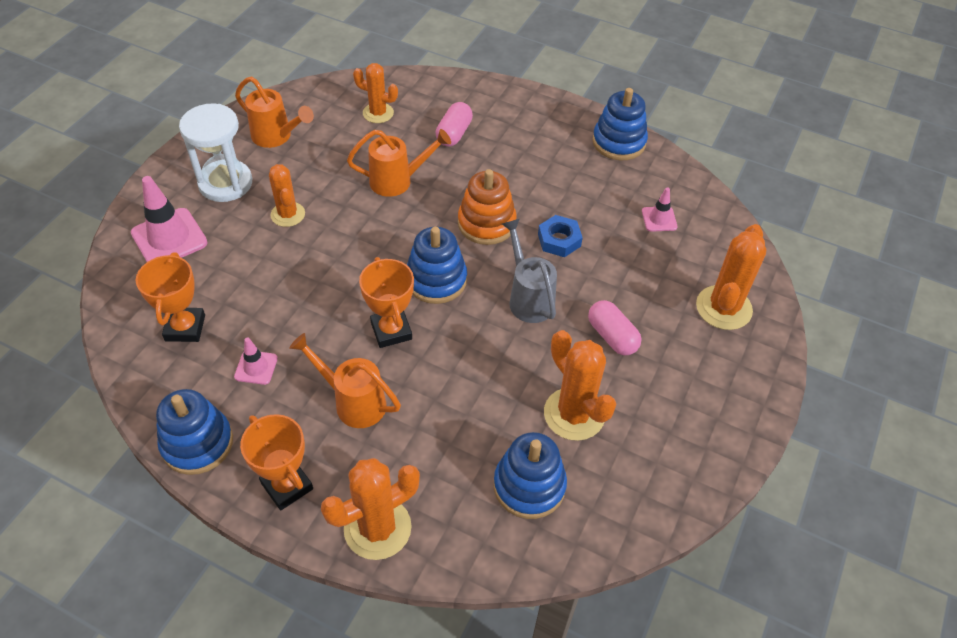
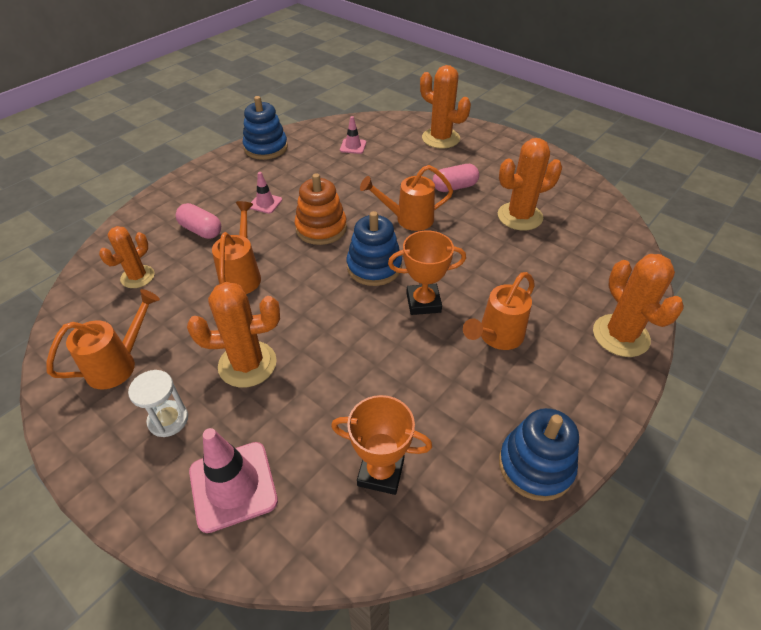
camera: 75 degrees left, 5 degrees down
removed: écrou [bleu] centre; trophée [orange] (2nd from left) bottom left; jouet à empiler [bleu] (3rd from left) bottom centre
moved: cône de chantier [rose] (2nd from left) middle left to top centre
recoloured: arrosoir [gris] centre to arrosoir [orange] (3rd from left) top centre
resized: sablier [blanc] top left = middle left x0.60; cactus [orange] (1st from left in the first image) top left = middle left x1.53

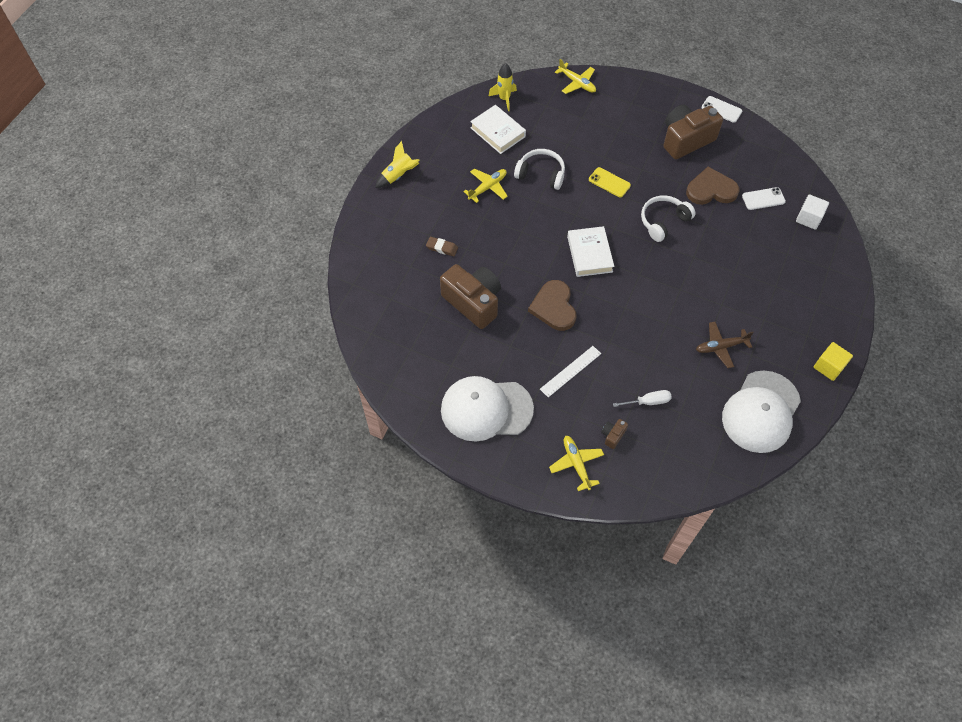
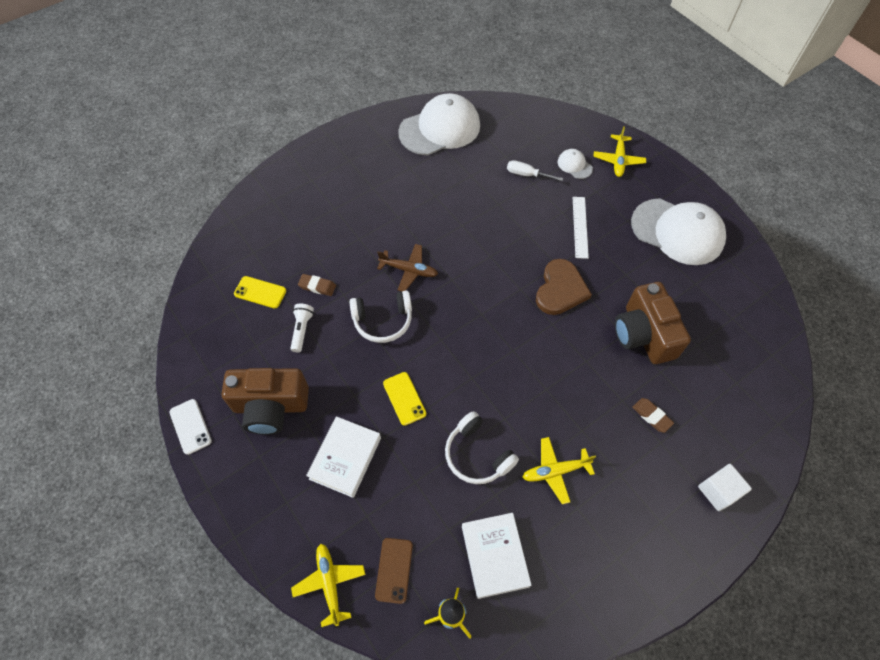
camera: 150 degrees left, 0 degrees up
removed: fusée [jaune] (1st from left) top centre; cube [jaune] middle right
added: gomme [marron] (1st from left) centre; téléphone [marron] bottom centre
moved: cube [blanc] top right to bottom right; livre [blanc] (2nd from left in the first image) centre to livre [blanc] (1st from left) bottom centre; avion [marron] middle right to centre
replaced: cœur [marron] (2nd from left) top right to lampe de poche [blanc] centre; appareil photo [marron] (2nd from left) centre to casquette [blanc] (2nd from left) top centre
recoloured: téléphone [blanc] (2nd from left) top right to téléphone [jaune] (1st from left) middle left
turned: règle [blanc] centre = centre 75 degrees counterclockwise

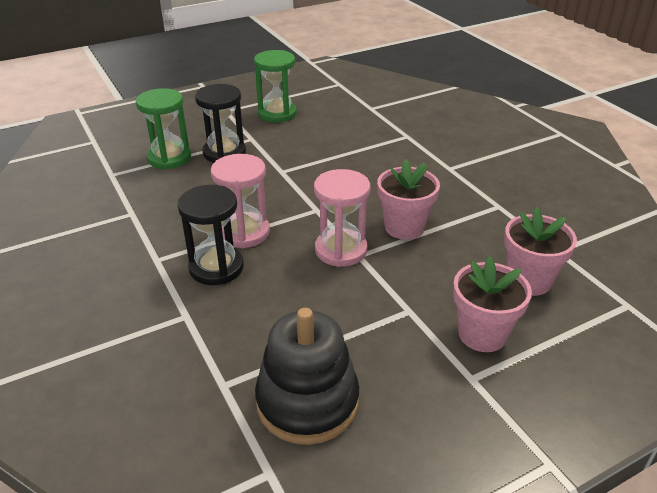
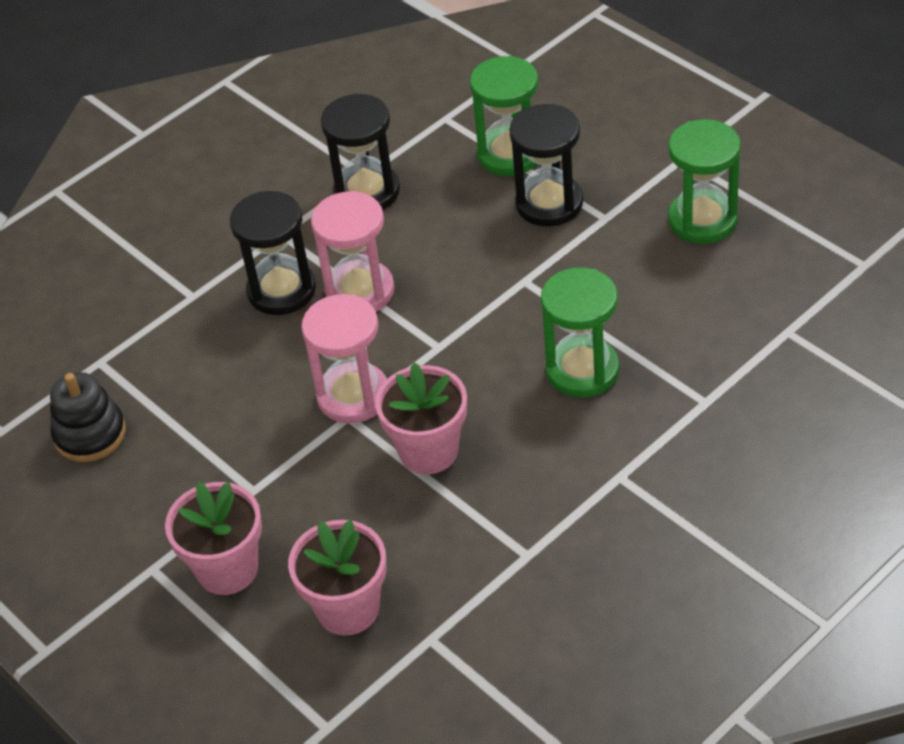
camera: 80 degrees right, 10 degrees up
added: sablier [noir] (2nd from left) top centre; sablier [vert] (2nd from left) centre
resized: jouet à empiler [noir] bottom centre = middle left x0.66

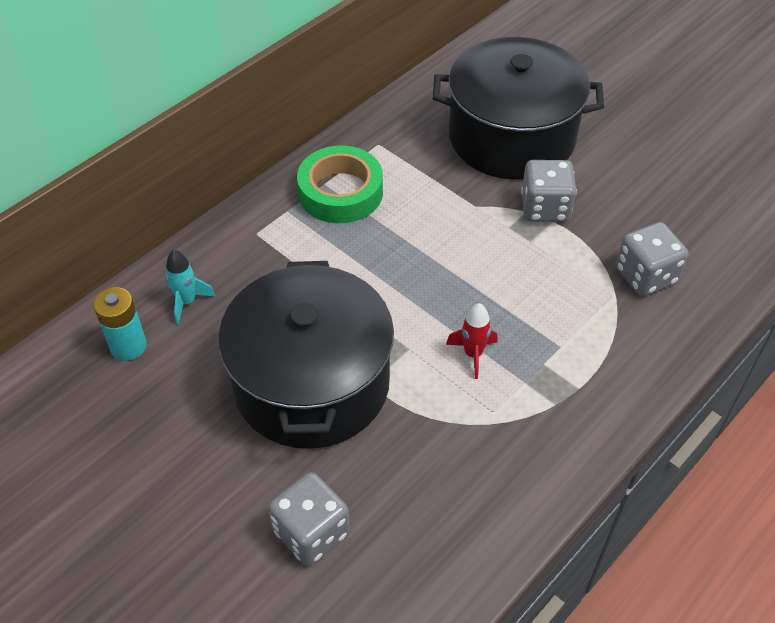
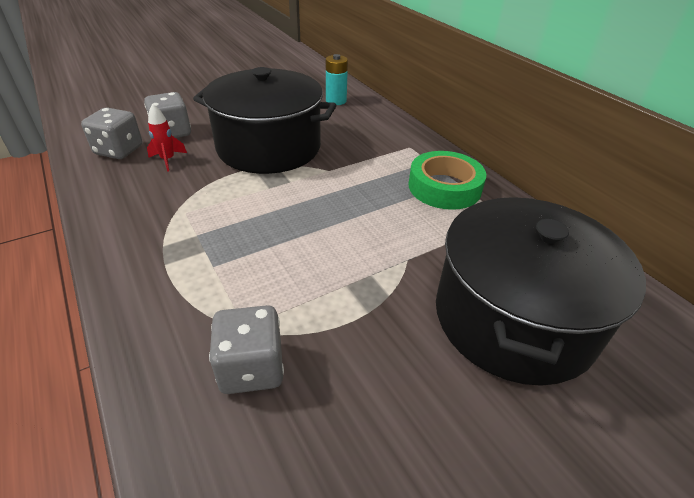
camera: 105 degrees right, 10 degrees down
removed: fusée [turquoise] middle left
moved: dé [gris] (2nd from left in the first image) top right to dé [gris] (1st from left) top left; fusée [rouge] centre to top left

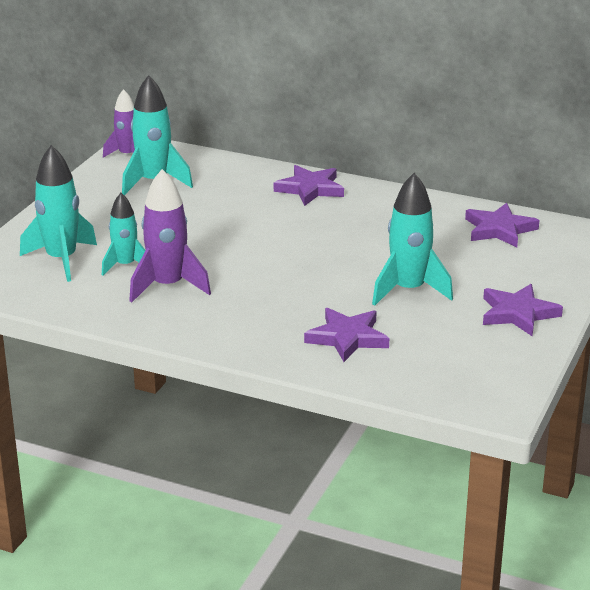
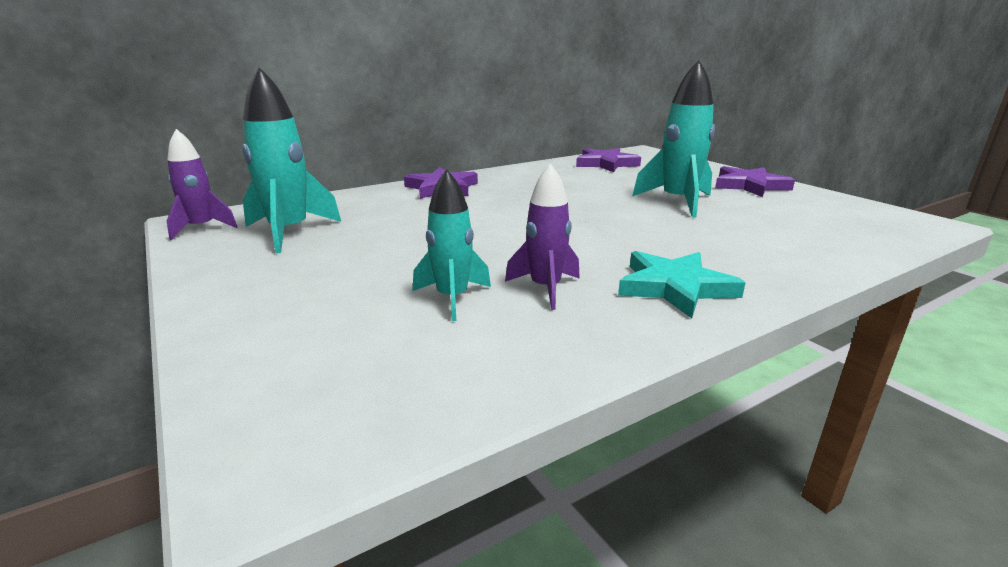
camera: 55 degrees left, 5 degrees down
removed: fusée [turquoise] (1st from left) middle left; étoile [violet] (2nd from left) centre
added: étoile [turquoise] middle right
resized: fusée [violet] (2nd from left) middle left = centre x0.64

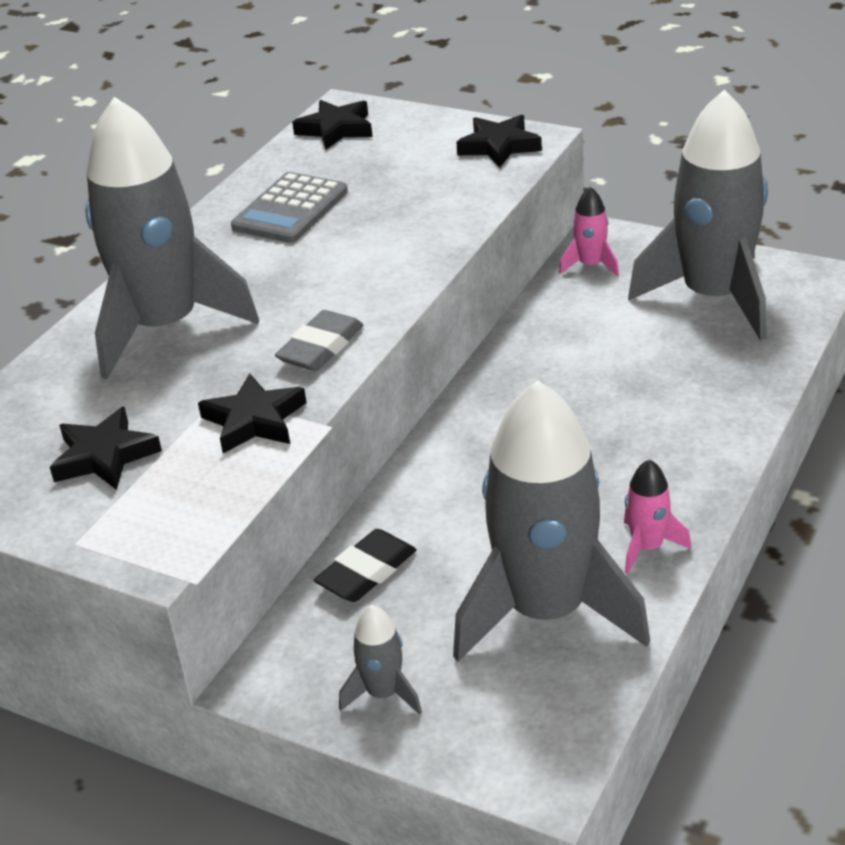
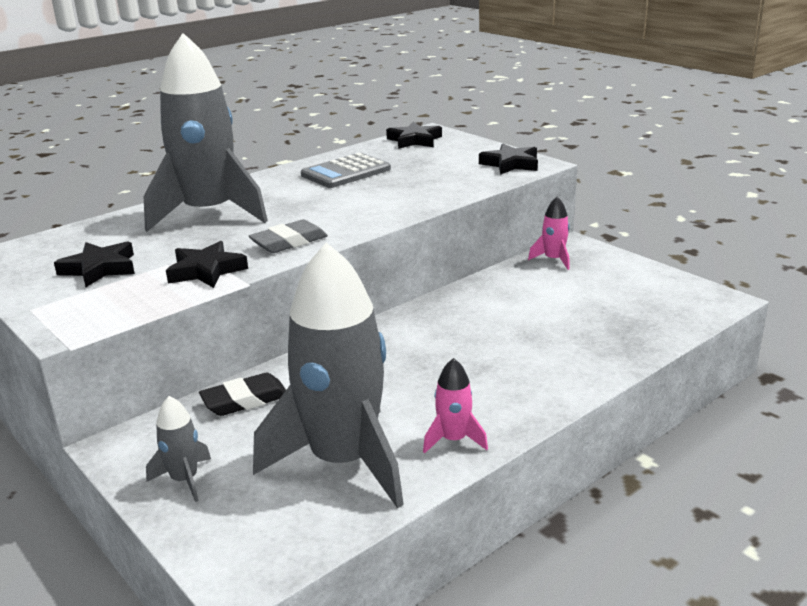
camera: 20 degrees right, 10 degrees down
removed: fusée [gris] (4th from left) top right

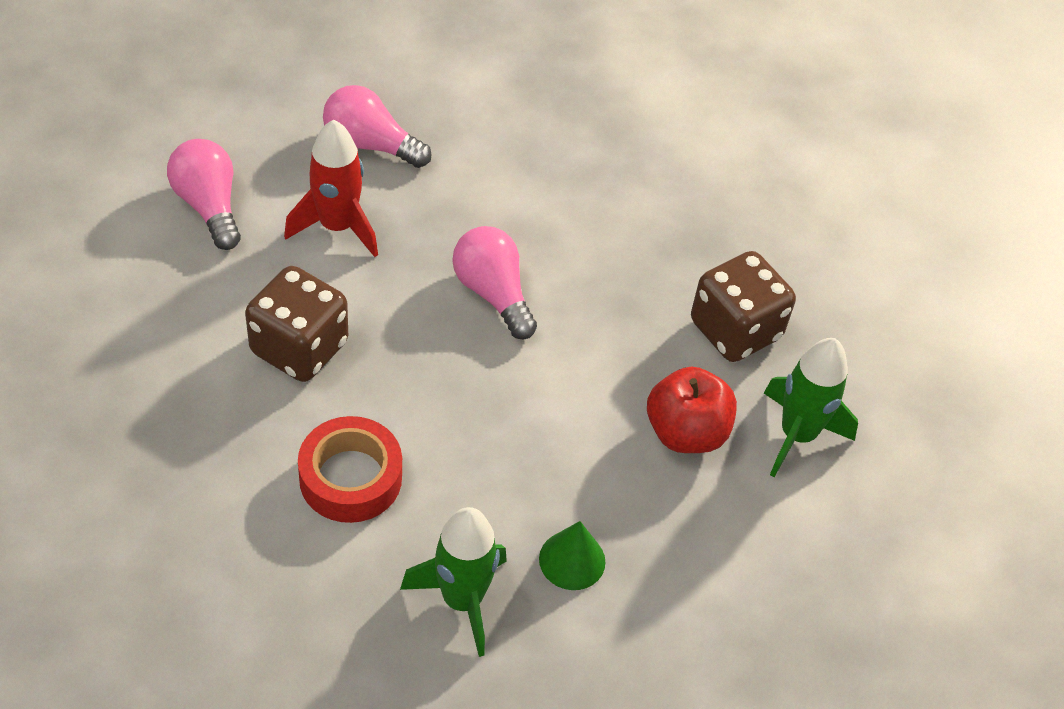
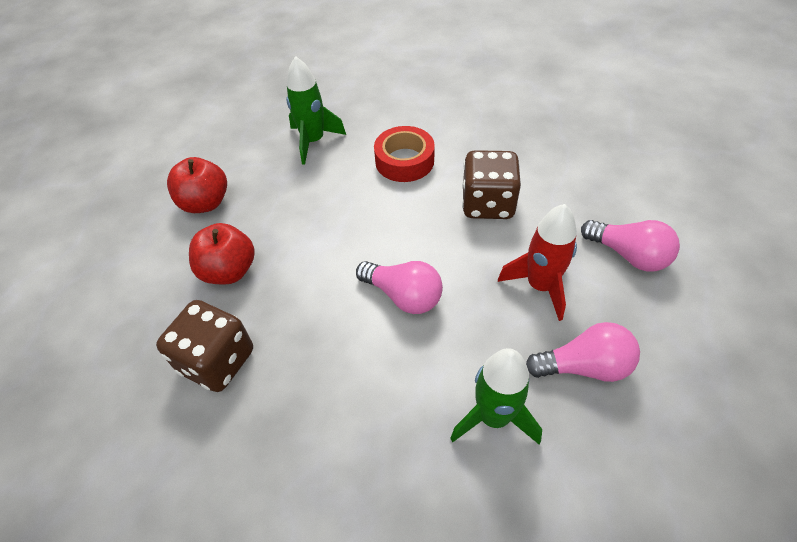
camera: 160 degrees right, 0 degrees up
removed: cône [vert] bottom centre
added: pomme [rouge] (1st from left) middle left
moved: fusée [vert] (2nd from left) middle right to bottom centre

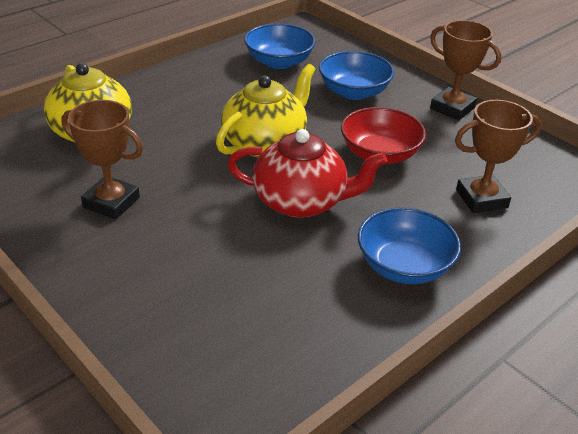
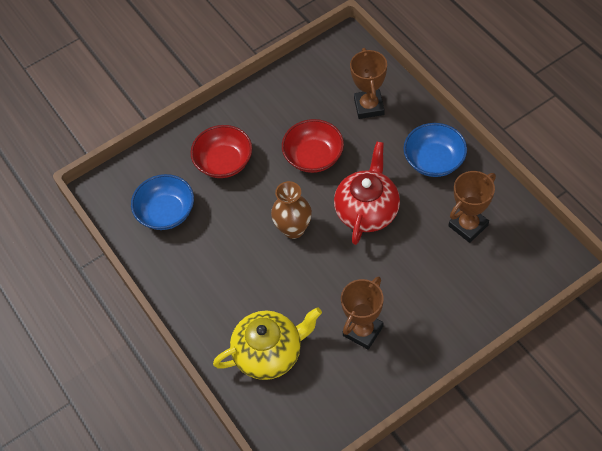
camera: 75 degrees left, 20 degrees up
moved: trophée [marron] (2nd from left in the first image) top right to trophée [marron] (3rd from left) middle right
replaced: théière [jaune] (2nd from left) top centre to vase [marron] centre
recoloured: bol [bleu] (2nd from left) top centre to bol [rouge] (1st from left) centre

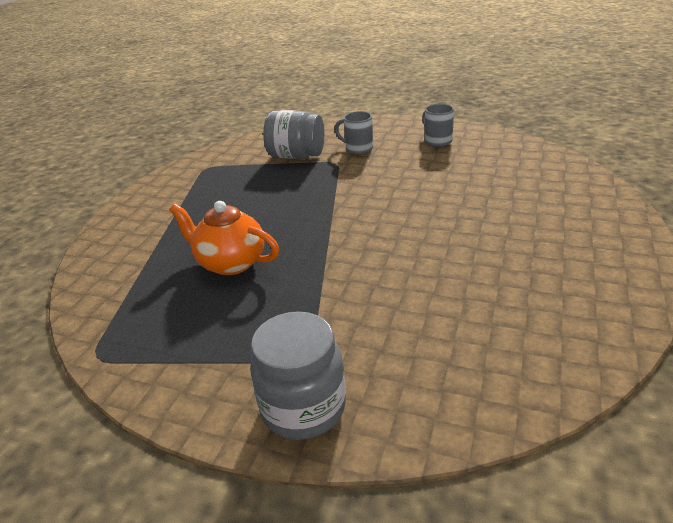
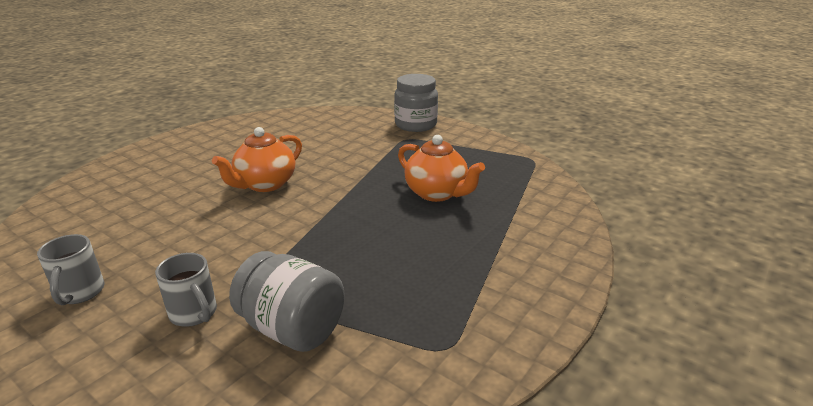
camera: 165 degrees left, 5 degrees down
added: théière [orange] (1st from left) middle left

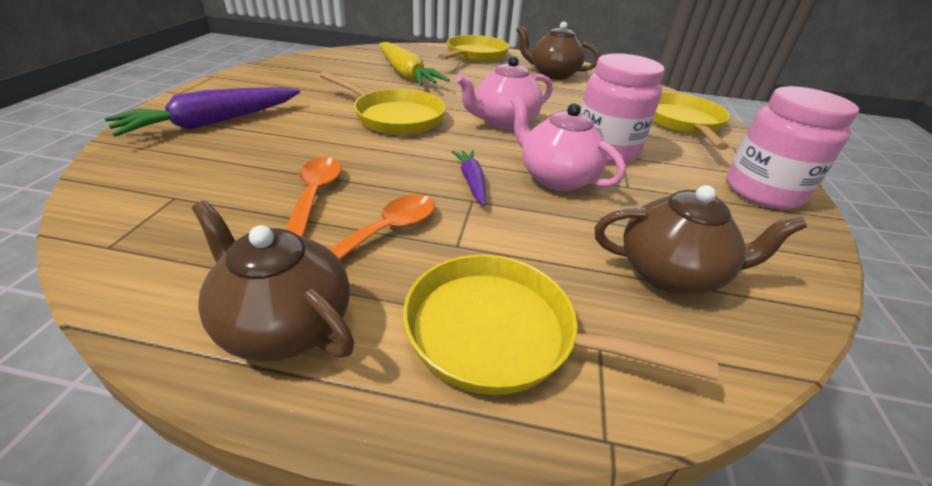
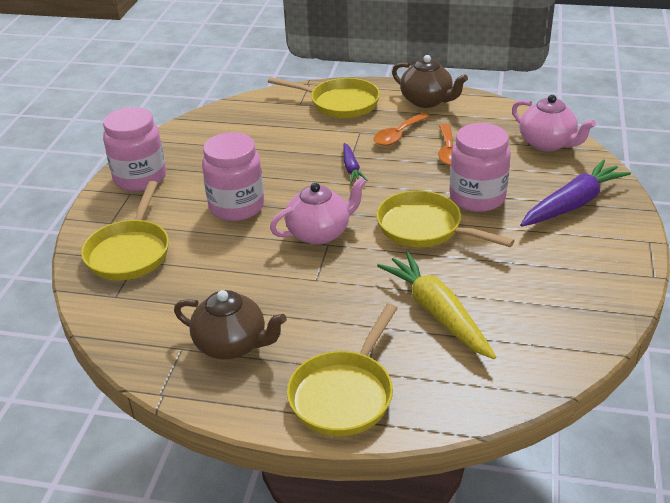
camera: 175 degrees left, 0 degrees up
removed: théière [marron] (3rd from left) middle right
added: bocal [rose] (3rd from left) top right
moved: théière [rose] (2nd from left) top centre to top right

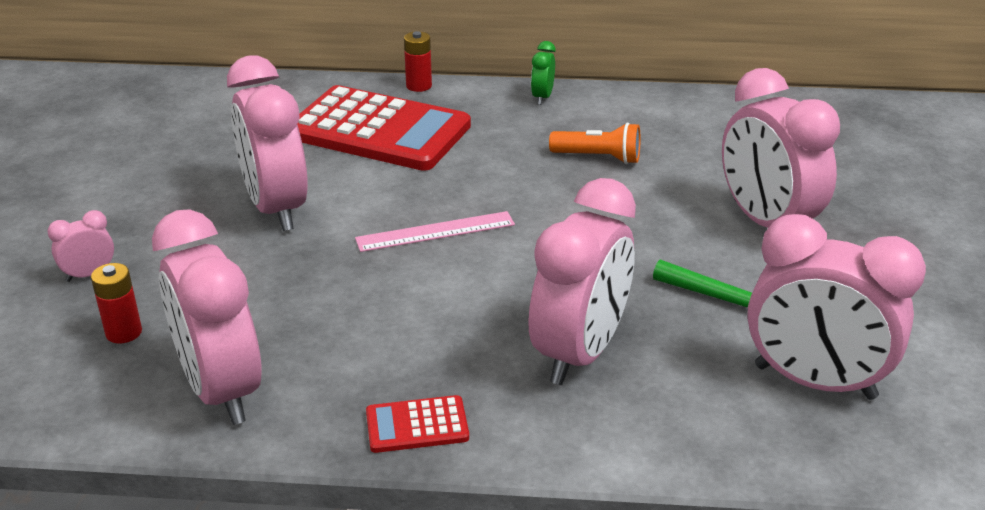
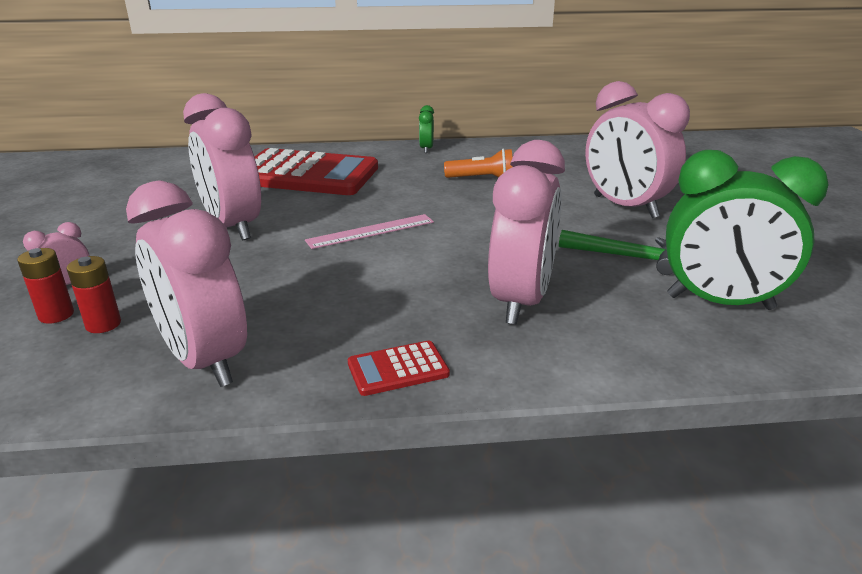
camera: 10 degrees left, 5 degrees down
moved: pile [rouge] (2nd from left in the first image) top centre to pile [rouge] (1st from left) middle left
recoloured: réveil [rose] (6th from left) middle right to réveil [vert] (2nd from left) middle right

